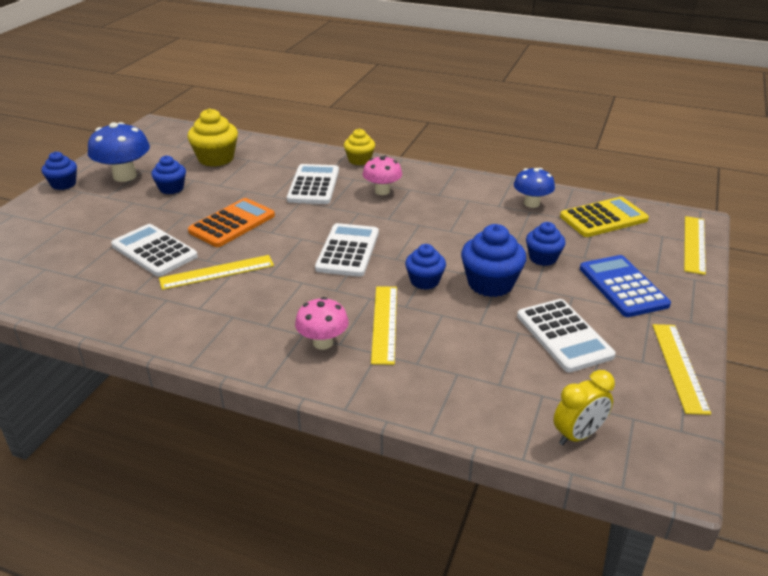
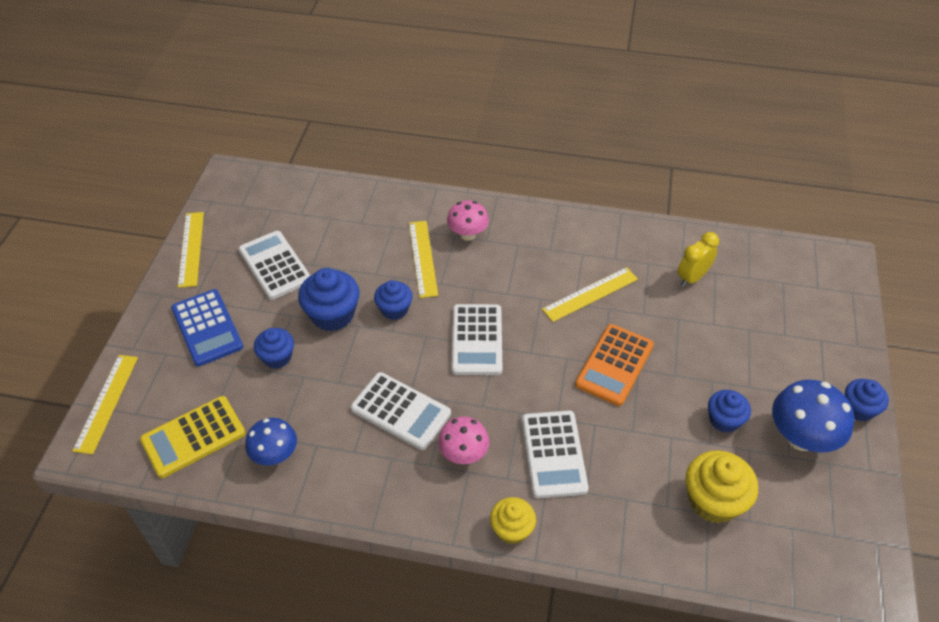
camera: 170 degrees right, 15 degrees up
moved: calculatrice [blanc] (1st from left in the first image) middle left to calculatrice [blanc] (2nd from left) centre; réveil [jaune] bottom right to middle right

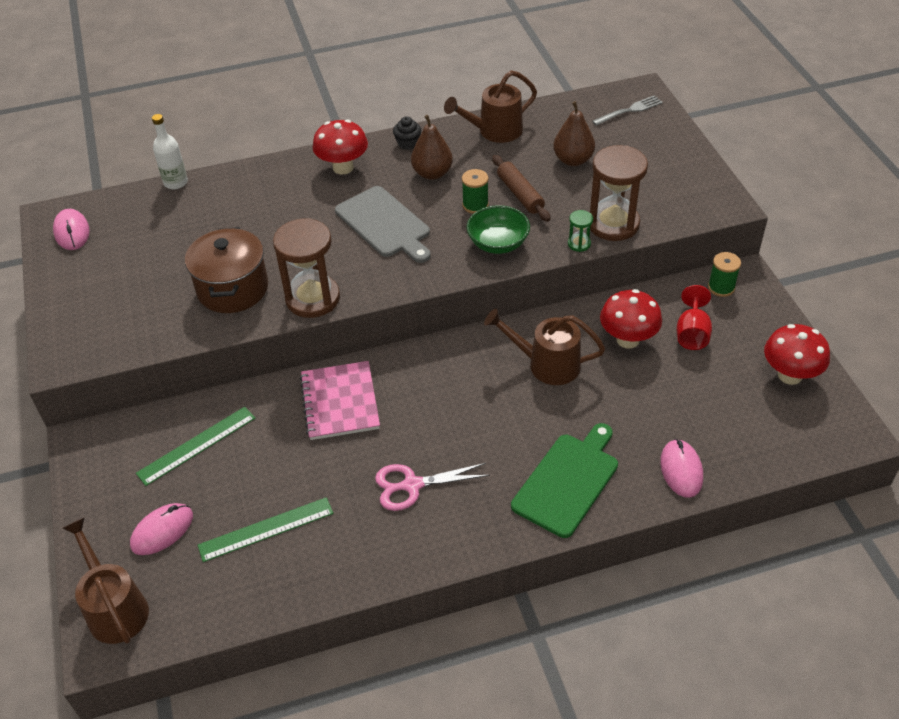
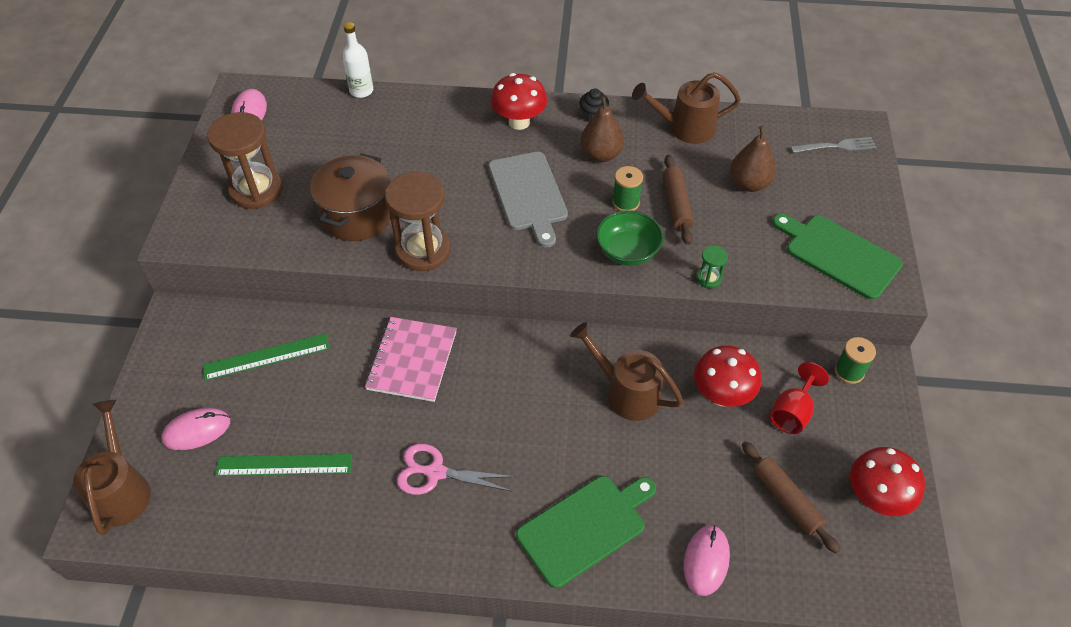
camera: 20 degrees right, 5 degrees up
added: planche à découper [vert] (2nd from left) middle right; rouleau à pâtisserie [marron] (2nd from left) bottom right
moved: sablier [marron] (2nd from left in the first image) top right to sablier [marron] (1st from left) top left

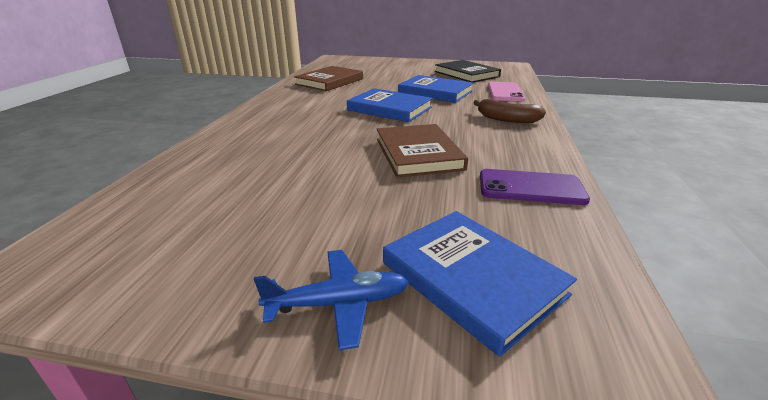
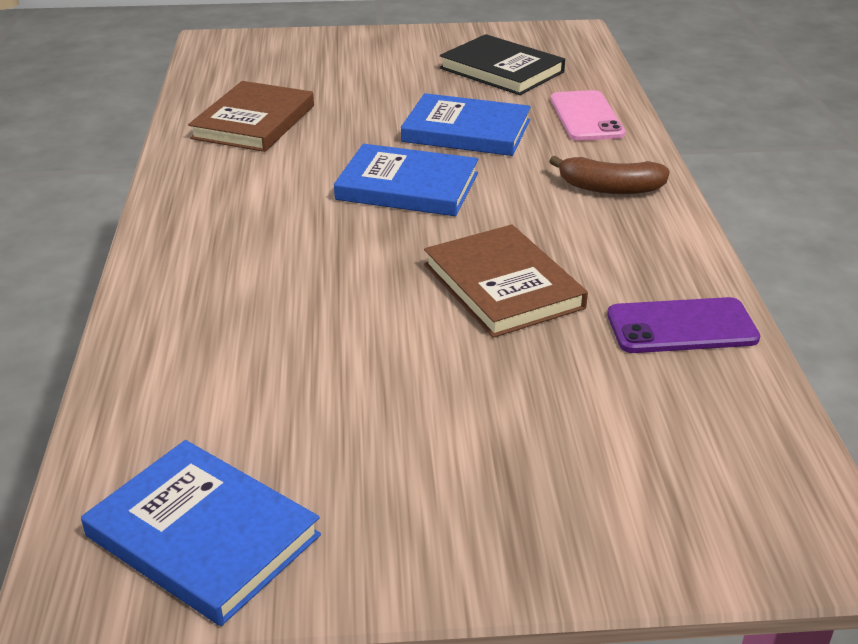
camera: 15 degrees left, 5 degrees up
removed: avion [bleu] bottom centre
moved: livre [bleu] (3rd from left in the first image) bottom centre to livre [bleu] (1st from left) bottom left

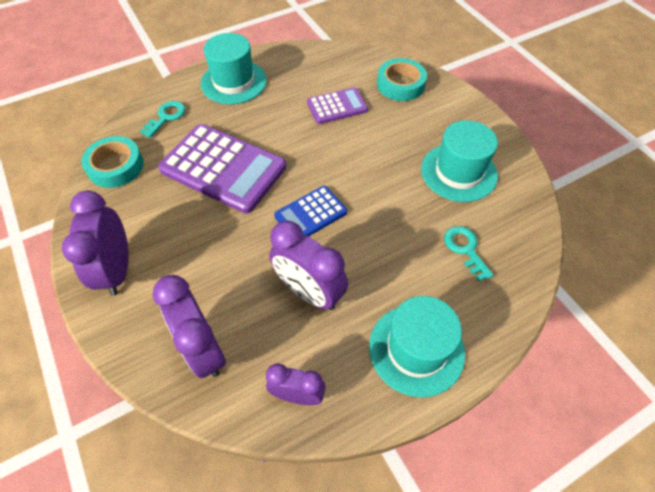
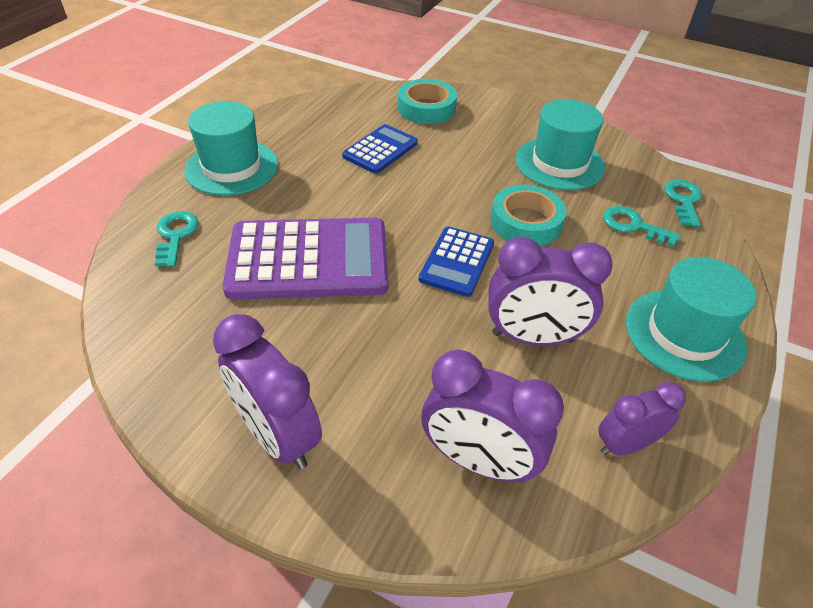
camera: 35 degrees left, 10 degrees down
added: clé [turquoise] (3rd from left) middle right
moved: ruban adhésif [turquoise] (1st from left in the first image) top left to ruban adhésif [turquoise] (2nd from left) centre
recoloured: calculatrice [violet] (2nd from left) top centre to calculatrice [bleu] (1st from left) top centre

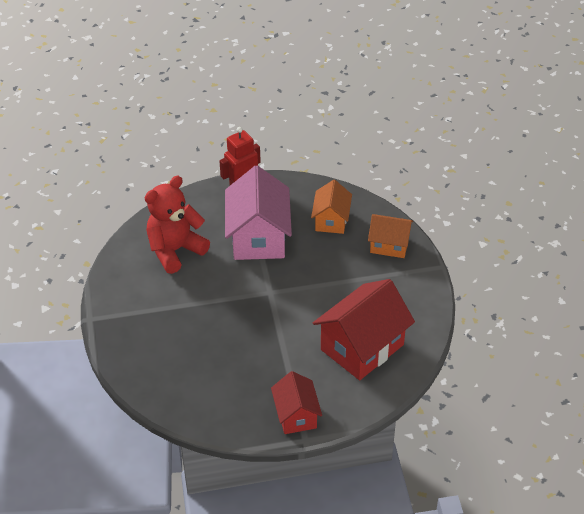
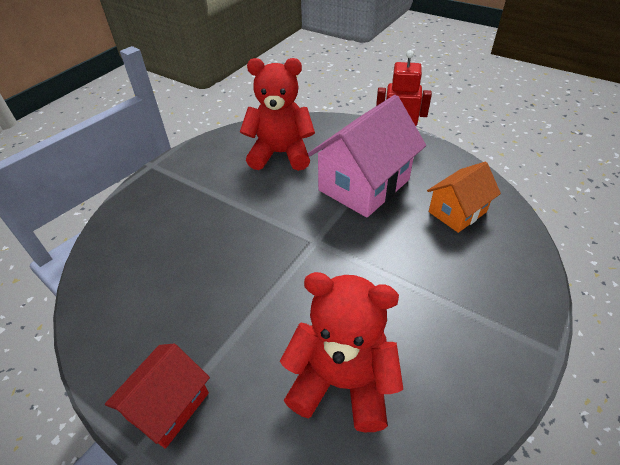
camera: 45 degrees right, 0 degrees up
removed: maison [orange] (2nd from left) middle right
replaced: maison [rouge] (2nd from left) centre to ours en peluche [rouge] (2nd from left) bottom centre

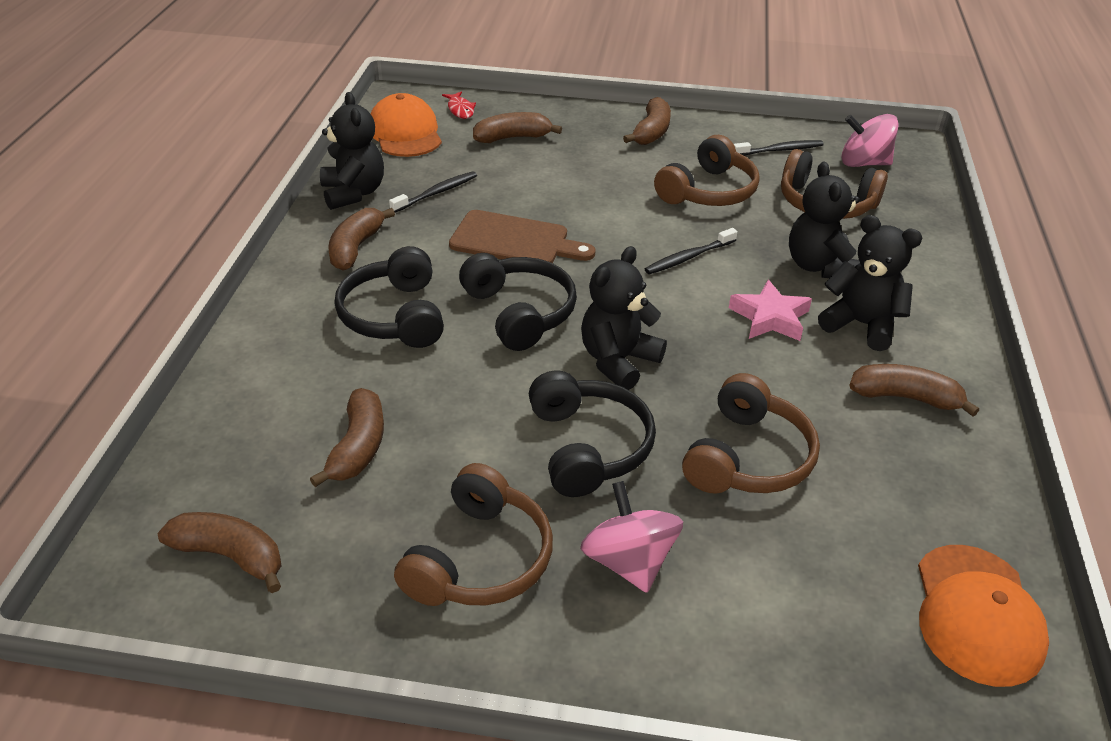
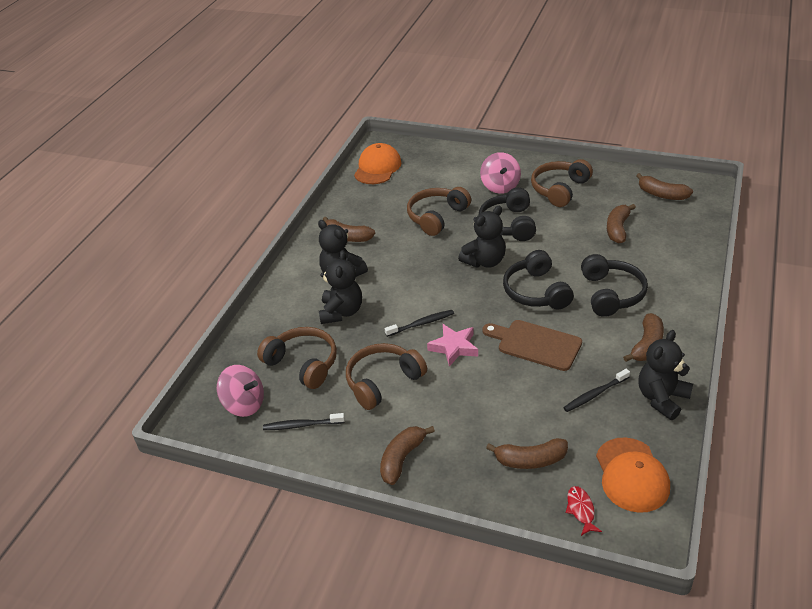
camera: 165 degrees left, 0 degrees up
moved: étoile [rose] middle right to centre
turned: ours en peluche [noir] (1st from left in the first image) top left = middle right 45 degrees clockwise

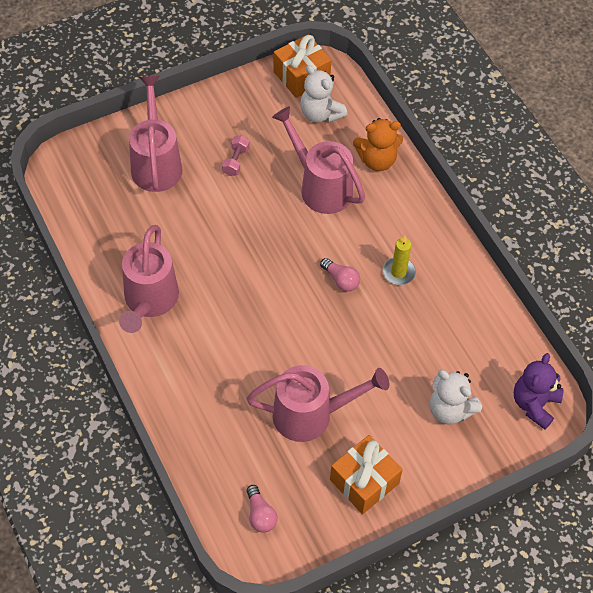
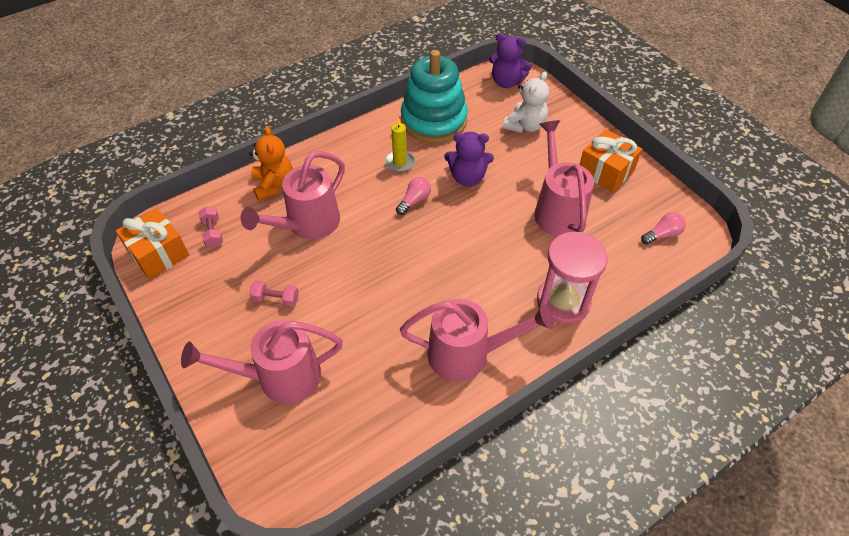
camera: 95 degrees left, 5 degrees down
added: jouet à empiler [turquoise] top centre; ours en peluche [violet] (1st from left) top centre; sablier [rose] middle right
replaced: ours en peluche [blanc] (1st from left) top centre to haltère [rose] (1st from left) middle left

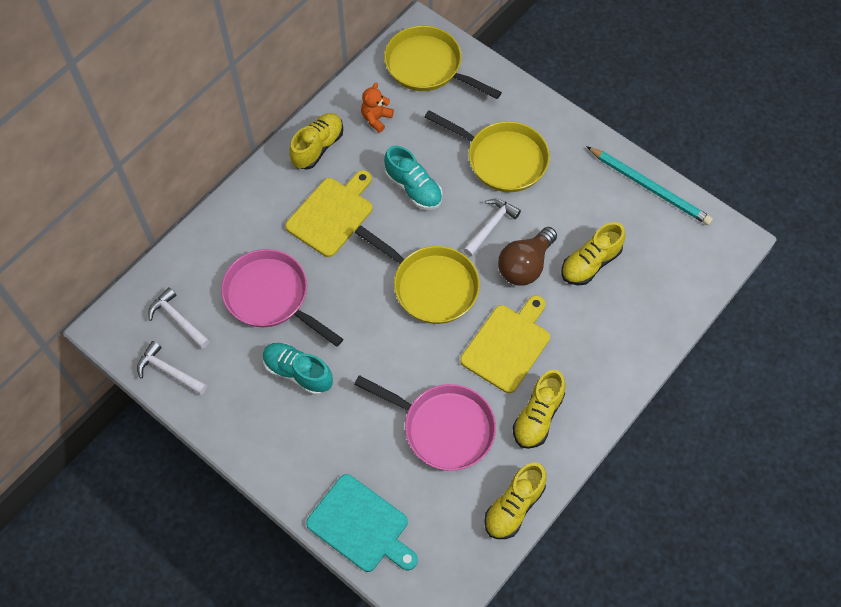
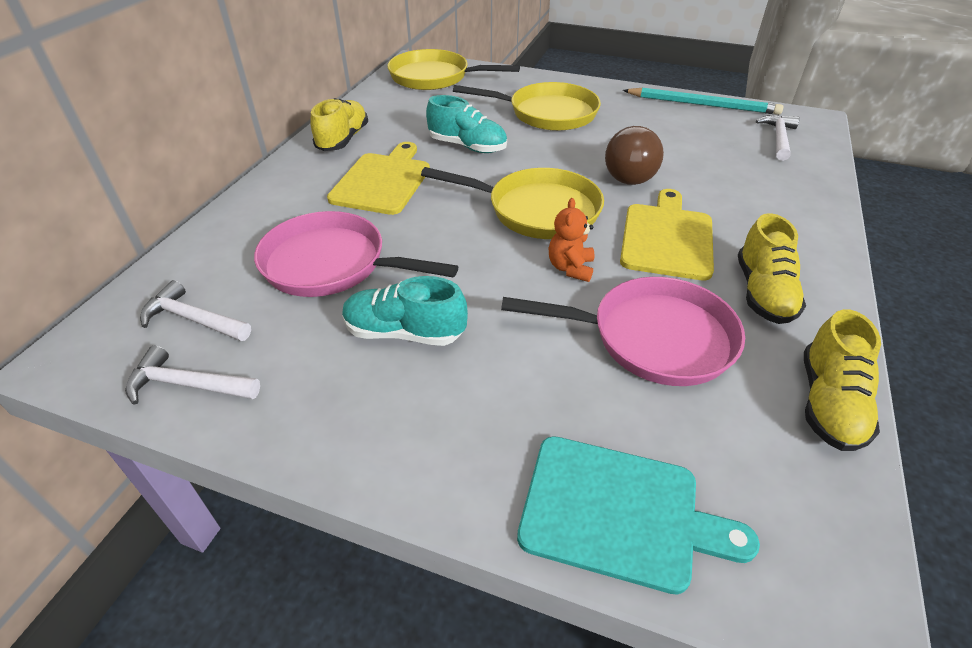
camera: 20 degrees left, 20 degrees down
removed: chaussure [jaune] (4th from left) middle right
moved: ours en peluche [orange] top centre to centre; marteau [blanc] (3rd from left) centre to top right

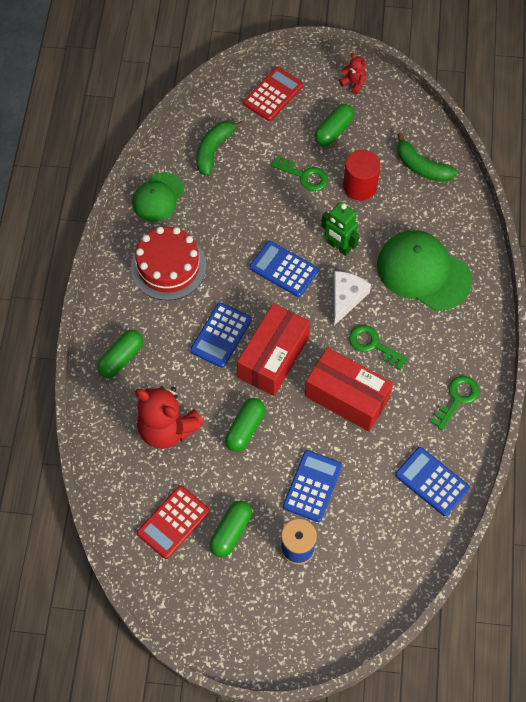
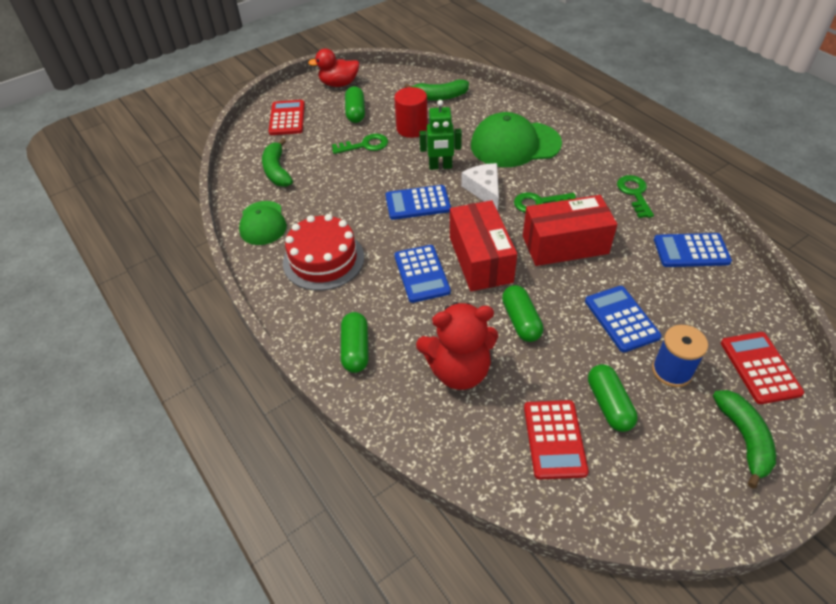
camera: 40 degrees left, 15 degrees down
added: calculatrice [rouge] (3rd from left) middle right; banane [vert] (3rd from left) bottom right
replaced: ours en peluche [rouge] (2nd from left) top right to canard [rouge] top centre

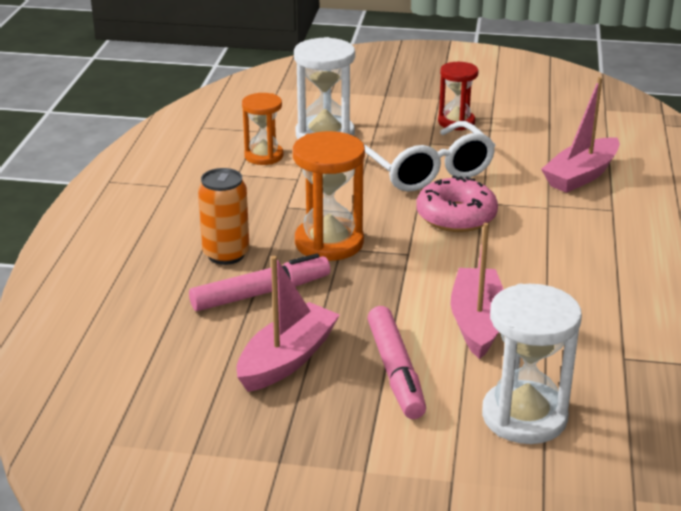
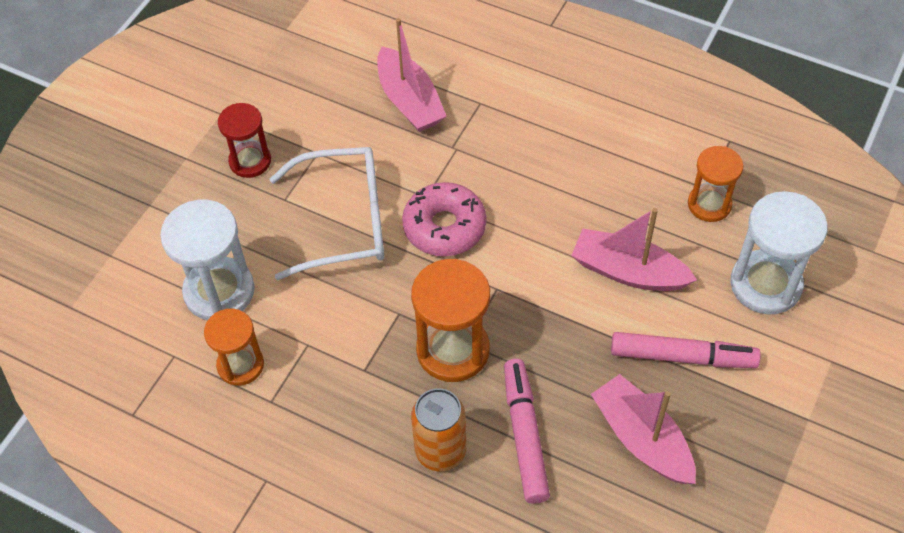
camera: 70 degrees left, 25 degrees up
added: sablier [orange] (3rd from left) middle right

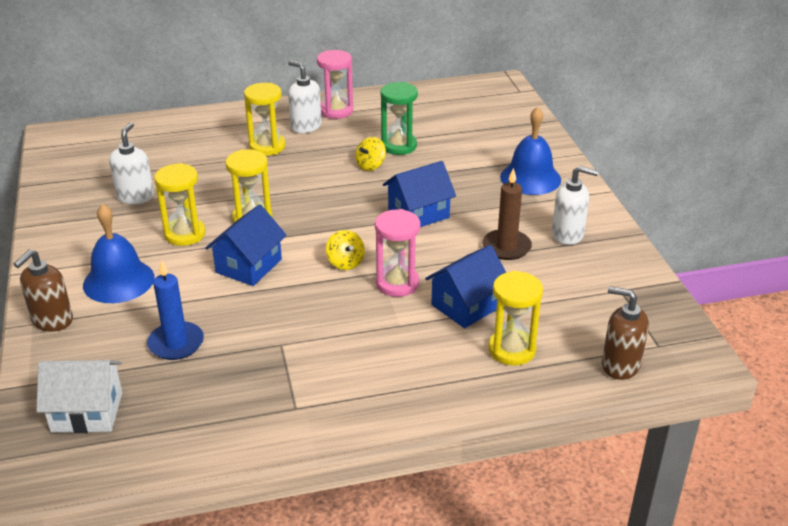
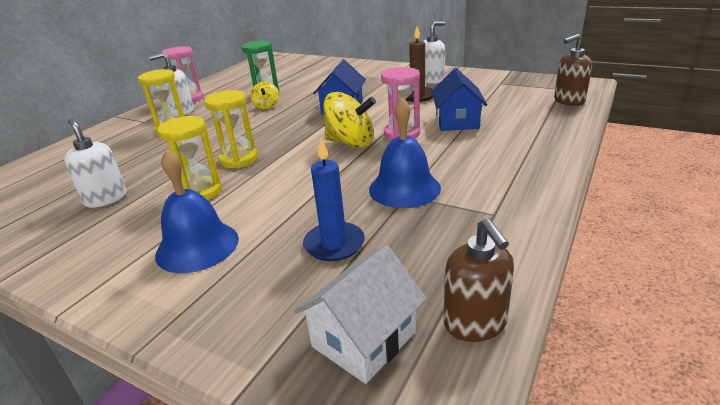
camera: 45 degrees left, 5 degrees down
removed: maison [bleu] (1st from left) middle left; sablier [jaune] (4th from left) centre
moved: cloche [bleu] (2nd from left) top right to centre; distributeur de savon [marron] (1st from left) middle left to bottom centre
resized: toupie [jaune] (1st from left in the first image) centre = top centre x1.81

